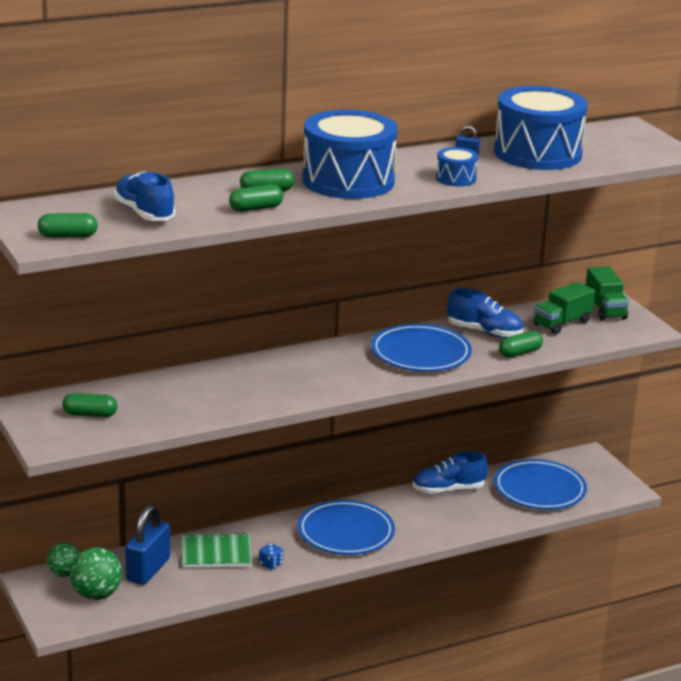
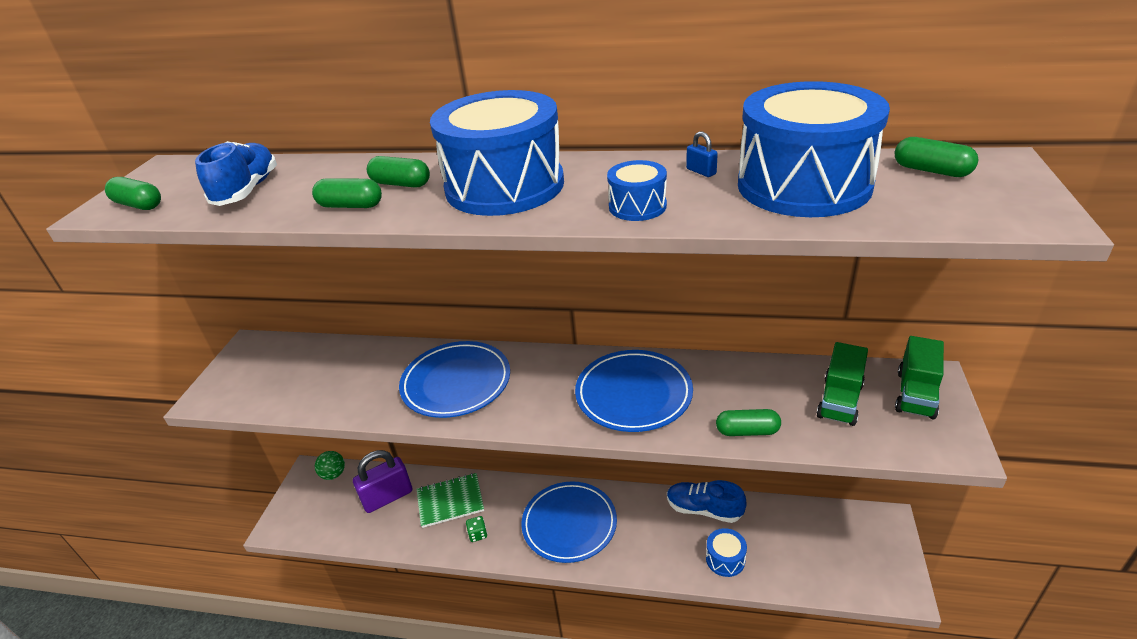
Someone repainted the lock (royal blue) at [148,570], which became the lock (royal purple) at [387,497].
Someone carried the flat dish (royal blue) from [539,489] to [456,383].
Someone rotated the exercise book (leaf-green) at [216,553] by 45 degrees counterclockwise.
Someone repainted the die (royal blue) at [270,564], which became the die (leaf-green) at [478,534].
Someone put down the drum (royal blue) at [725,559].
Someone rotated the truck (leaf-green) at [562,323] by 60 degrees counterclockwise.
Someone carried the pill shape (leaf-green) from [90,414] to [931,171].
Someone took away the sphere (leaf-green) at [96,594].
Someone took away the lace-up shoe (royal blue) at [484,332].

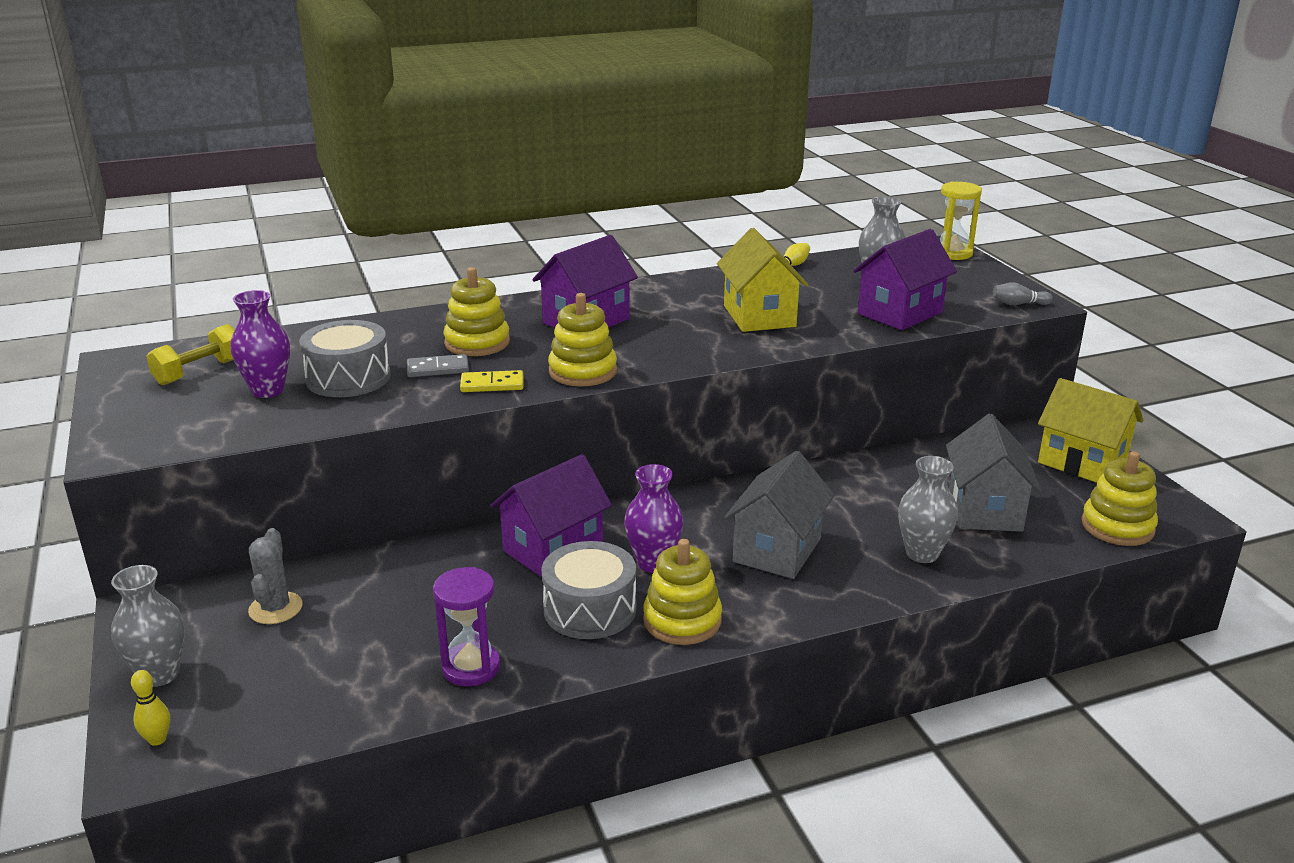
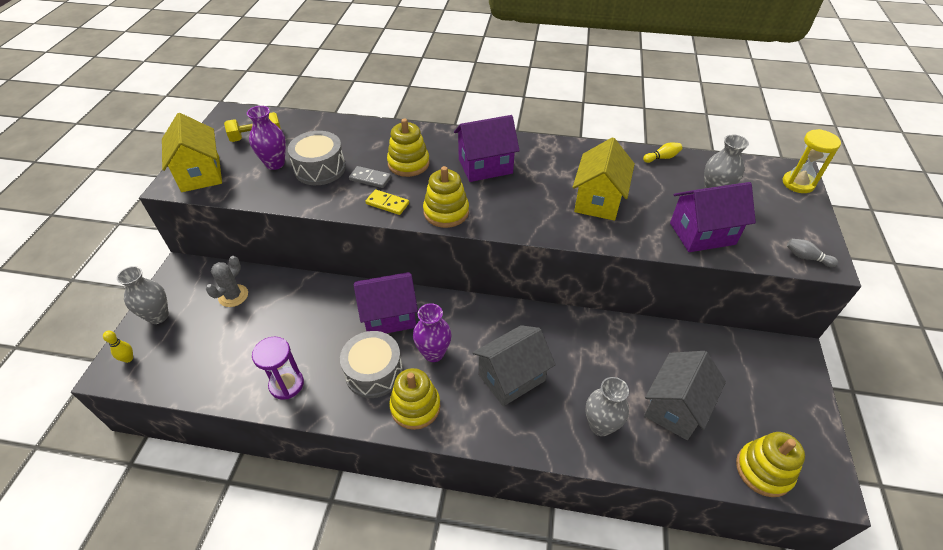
Someone carried the cottage (golden) from [1082,462] to [201,174].

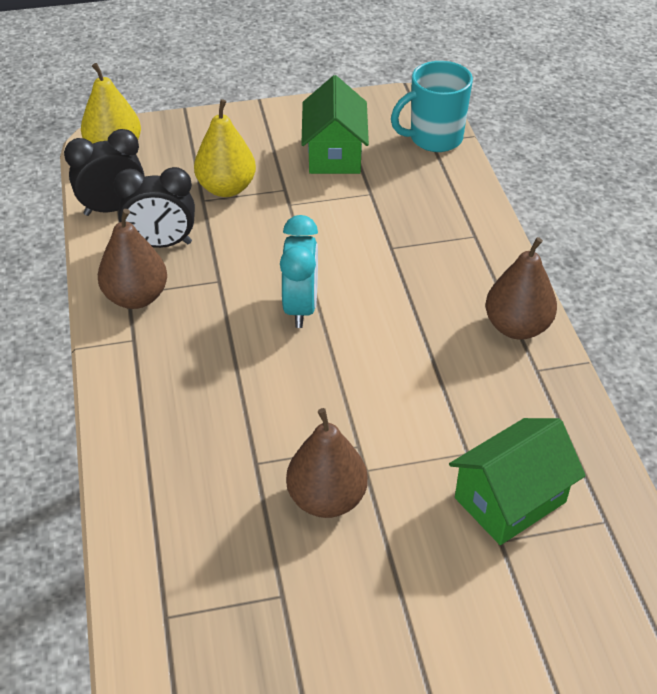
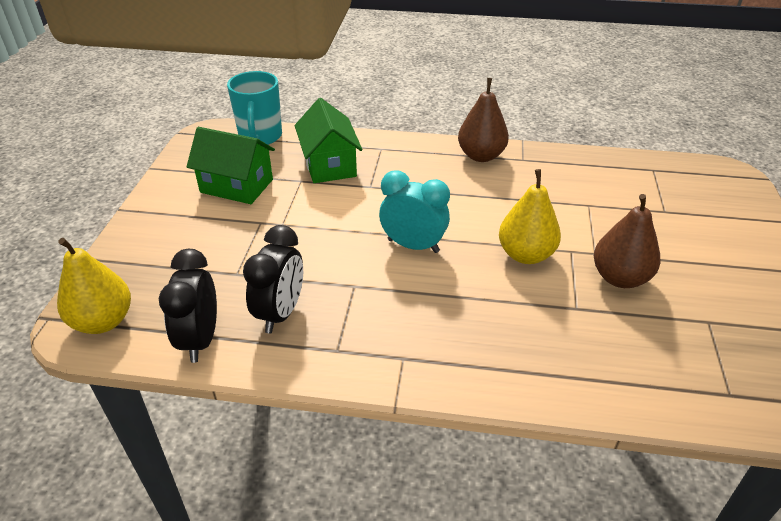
Someone carried the cottage (leaf-green) from [510,500] to [329,165].
Someone carried the pear fruit (golden) from [226,188] to [525,255].
Someone took away the pear fruit (dark brown) at [136,297].

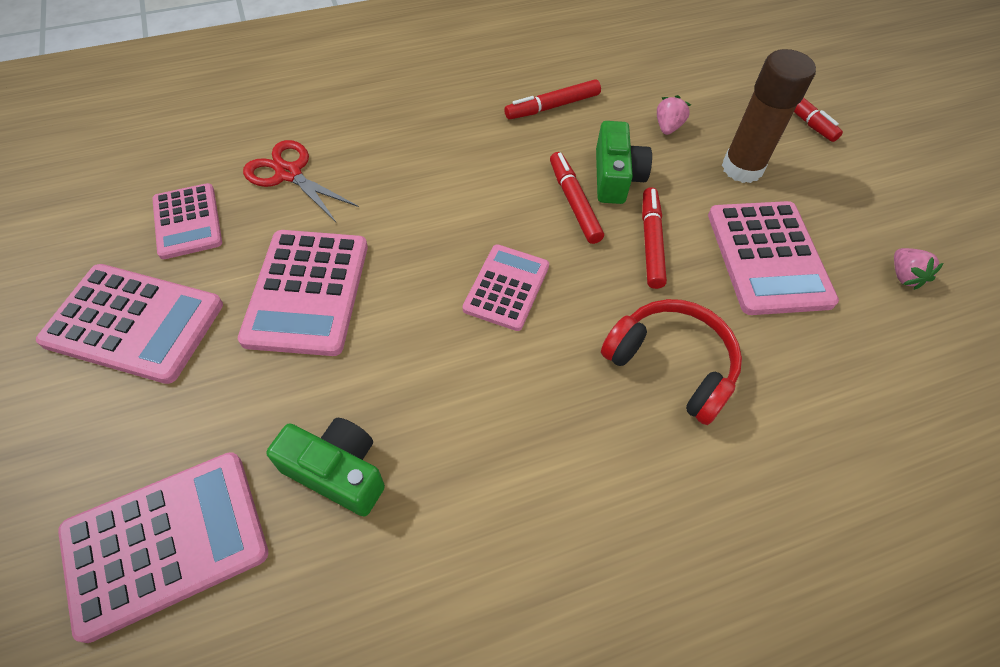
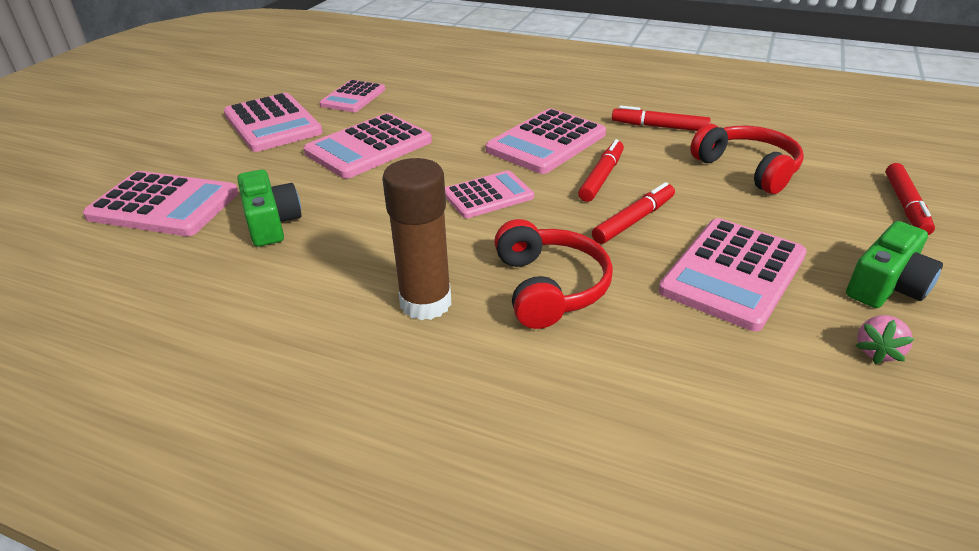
Someone carried the glue (dark brown) from [742,168] to [426,303].
Someone put down the pocket calculator (pink) at [546,142].
Someone swapped the strawberry (pink) at [668,127] for the headset (scarlet) at [748,169].
Someone carried the compact camera (leaf-green) from [616,177] to [886,285].
Someone took away the scissors (scarlet) at [289,174].

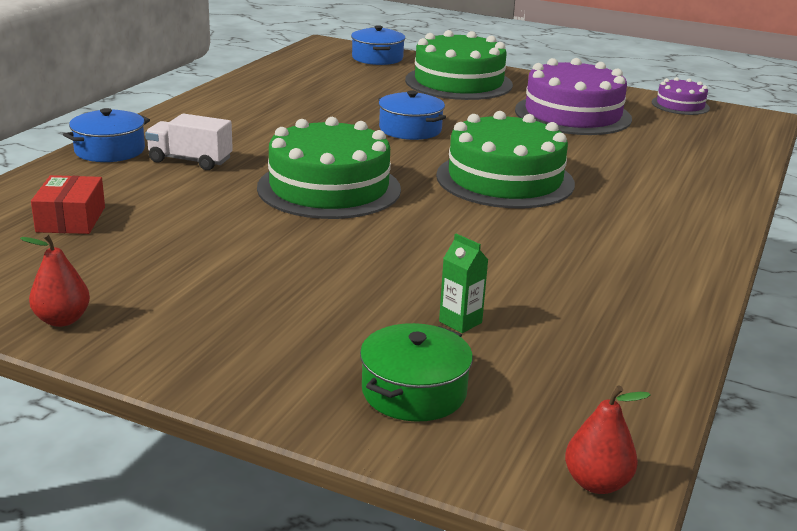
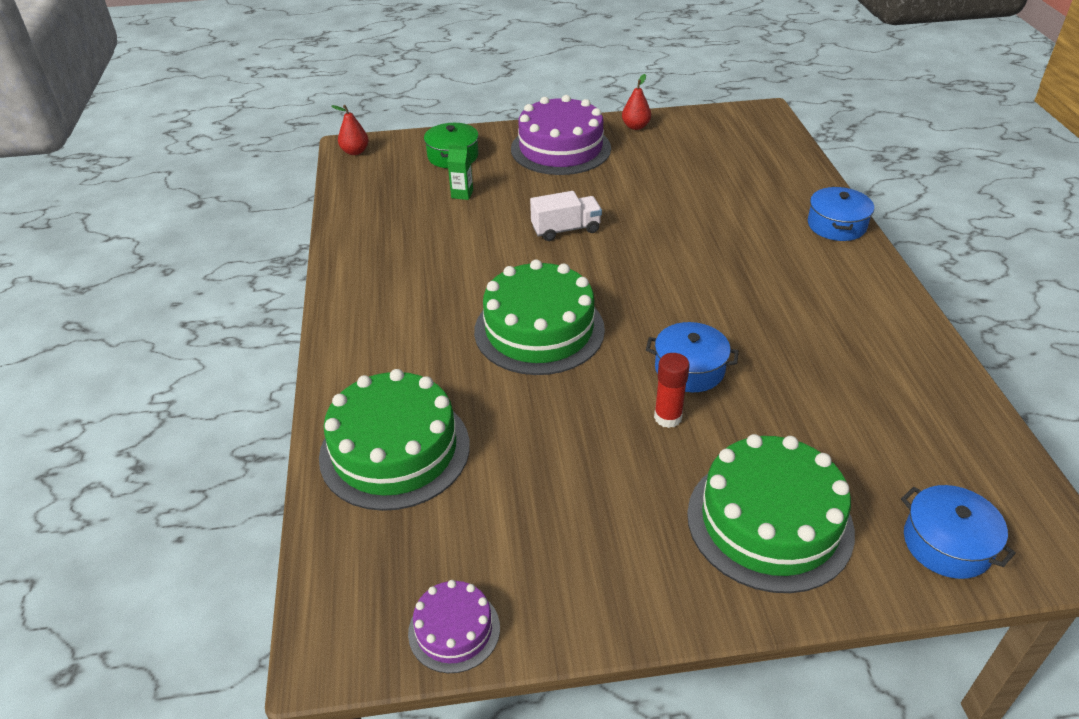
Someone carried the gateau (leaf-green) from [329,188] to [395,450].
Someone carried the gateau (royal purple) from [572,114] to [560,148].
Someone carried the truck (pure white) from [190,161] to [566,229].
Someone put down the glue (scarlet) at [668,417].
Someone took away the box (scarlet) at [71,219].

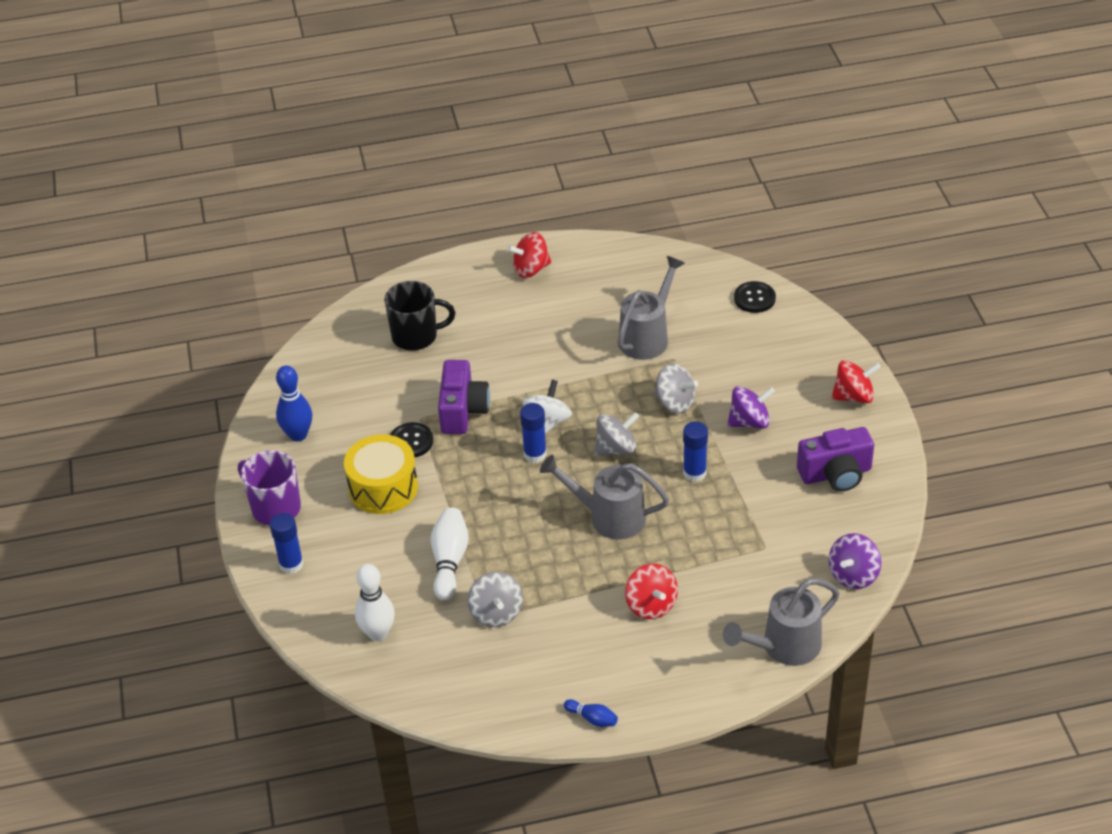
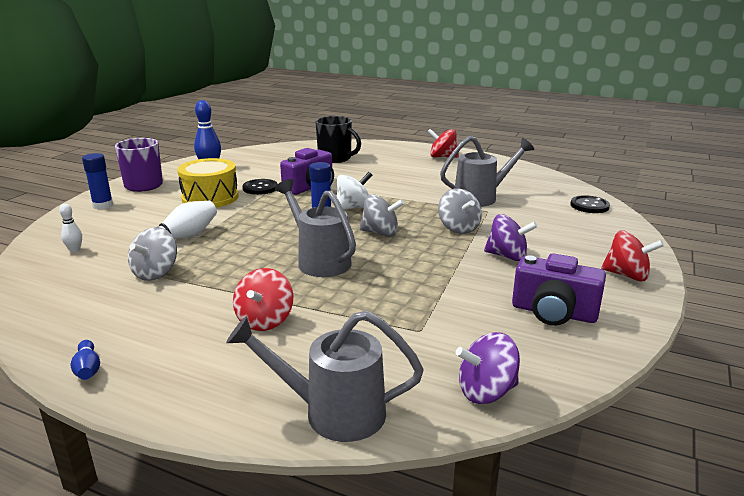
Someone scaled the tenpin (pure white) at [378,633] by 0.54.
Someone took away the glue (royal blue) at [694,473].

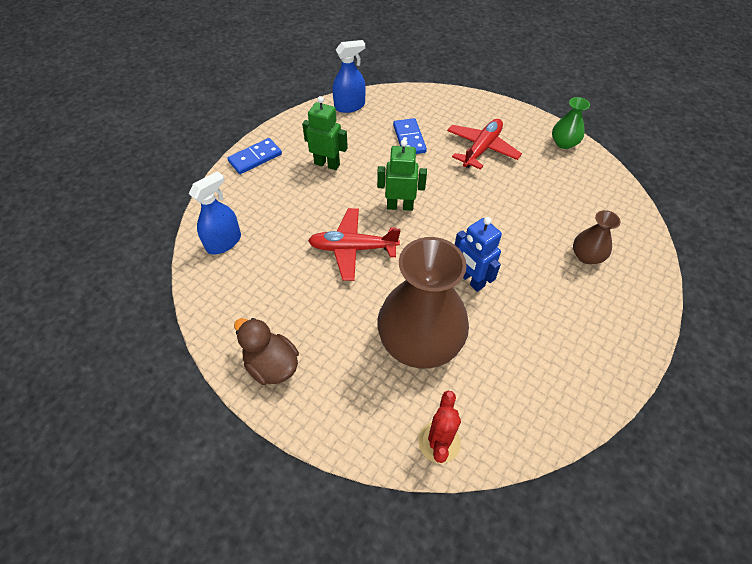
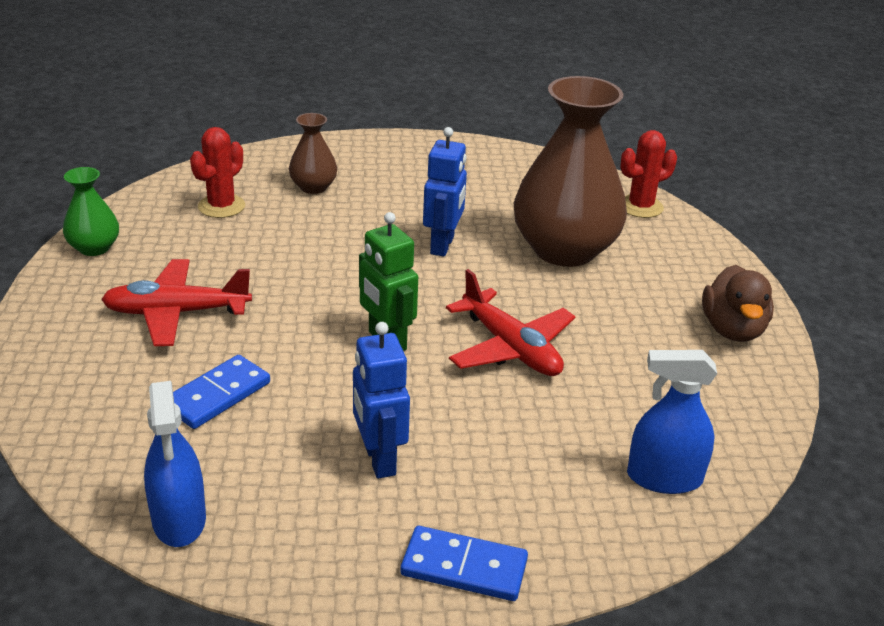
Someone rotated the spray bottle (royal blue) at [349,106] by 135 degrees counterclockwise.
Someone put down the cactus (scarlet) at [221,206].
Someone repainted the robot (leaf-green) at [327,164], which became the robot (royal blue) at [379,459].

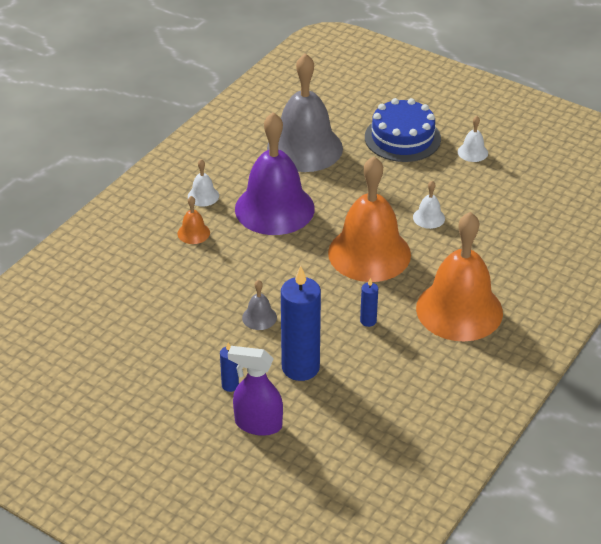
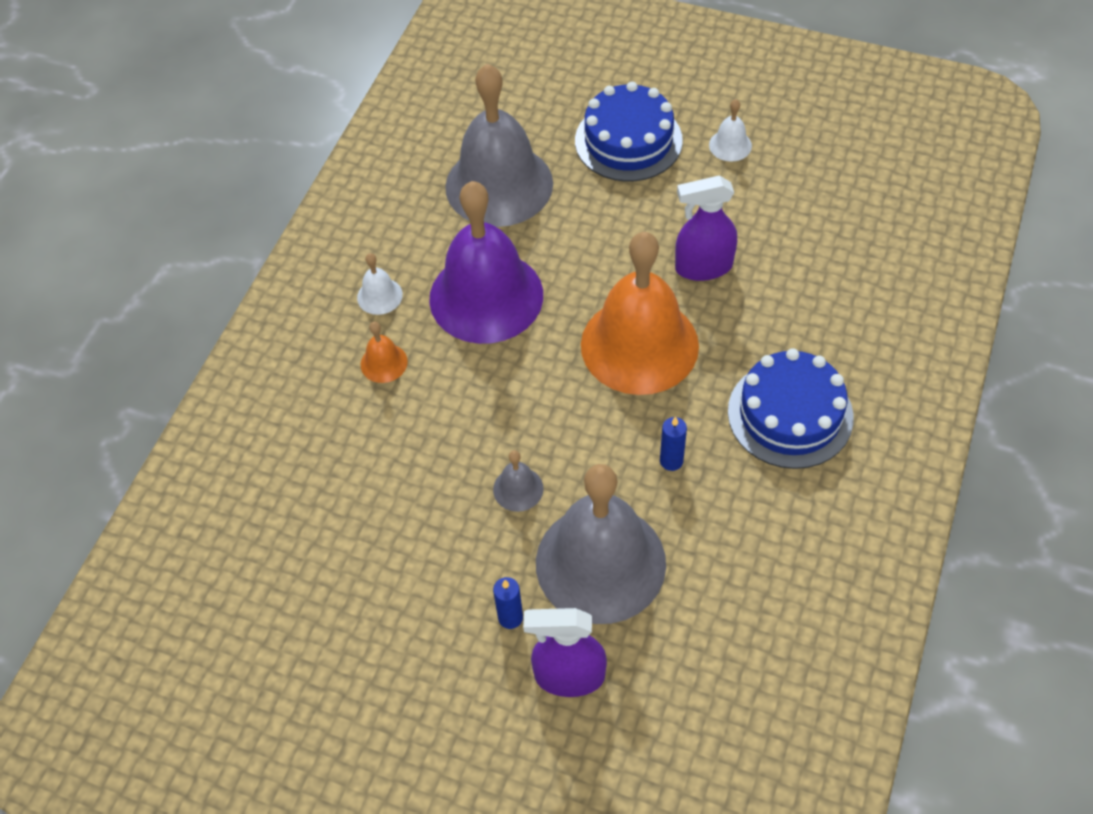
Someone swapped the candle (royal blue) at [300,367] for the school bell (grey) at [600,563].
Someone swapped the school bell (pure white) at [429,218] for the spray bottle (royal purple) at [703,267].
Someone swapped the school bell (orange-coloured) at [459,310] for the gateau (royal blue) at [790,414].

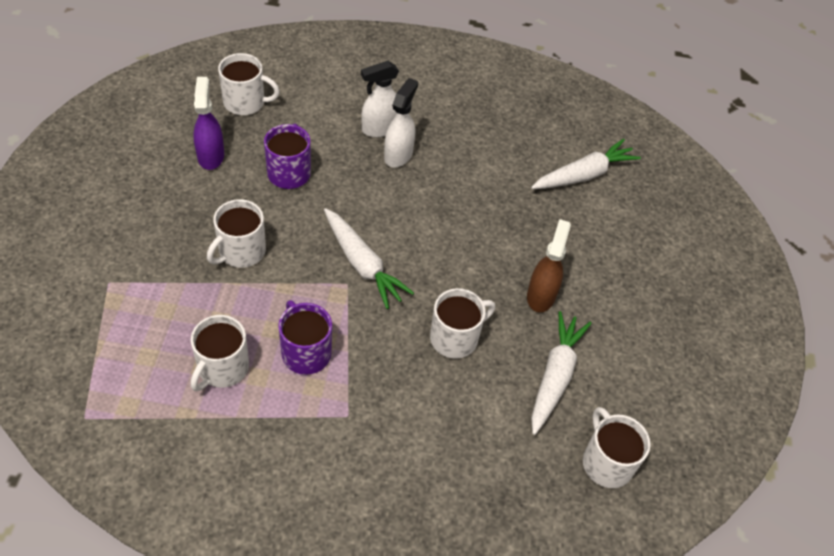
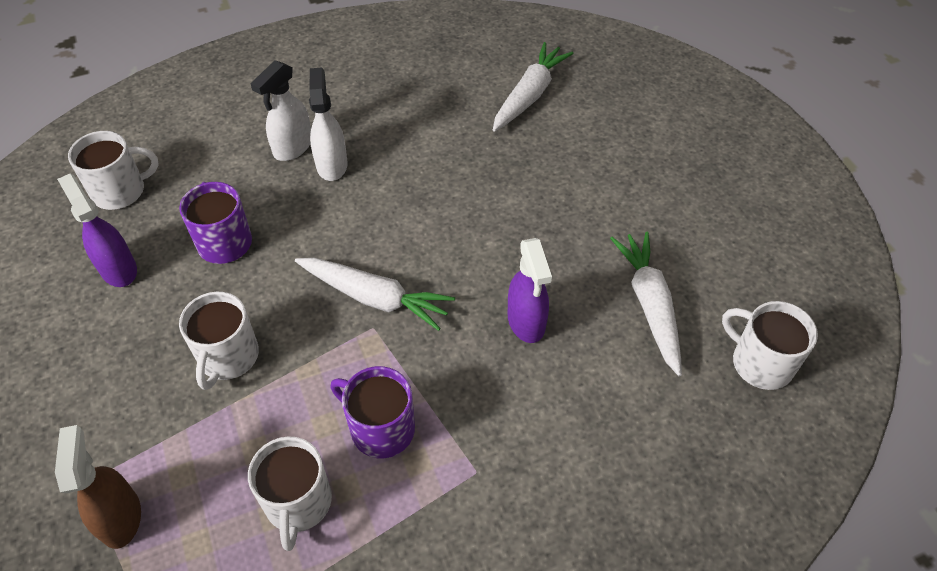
Someone carried the spray bottle (dark brown) from [541,295] to [120,517].
Someone swapped the tea mug (pure white) at [455,338] for the spray bottle (royal purple) at [526,322].

